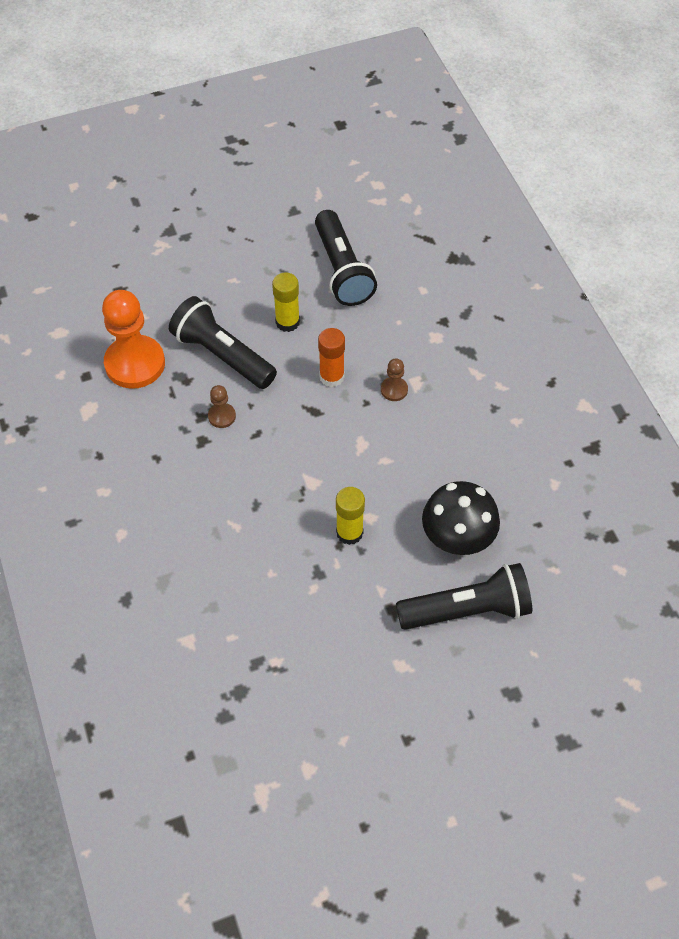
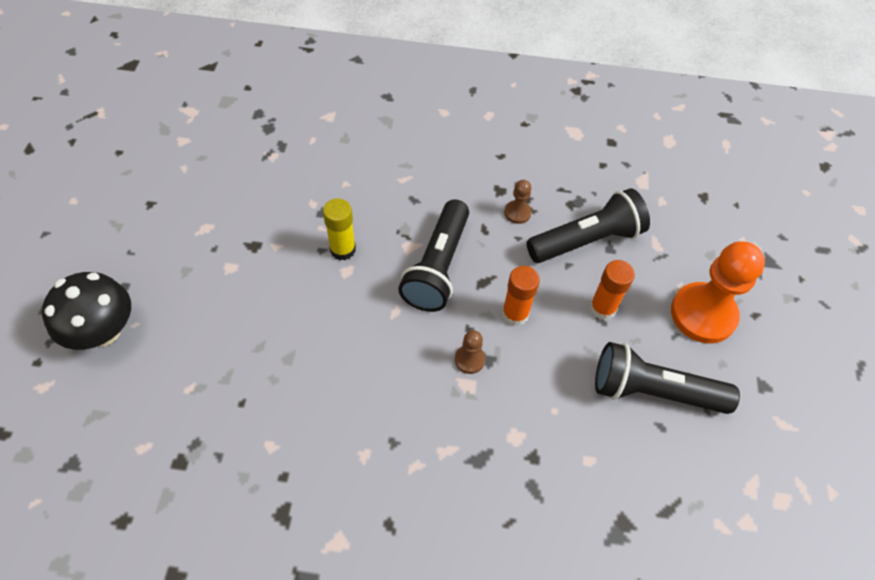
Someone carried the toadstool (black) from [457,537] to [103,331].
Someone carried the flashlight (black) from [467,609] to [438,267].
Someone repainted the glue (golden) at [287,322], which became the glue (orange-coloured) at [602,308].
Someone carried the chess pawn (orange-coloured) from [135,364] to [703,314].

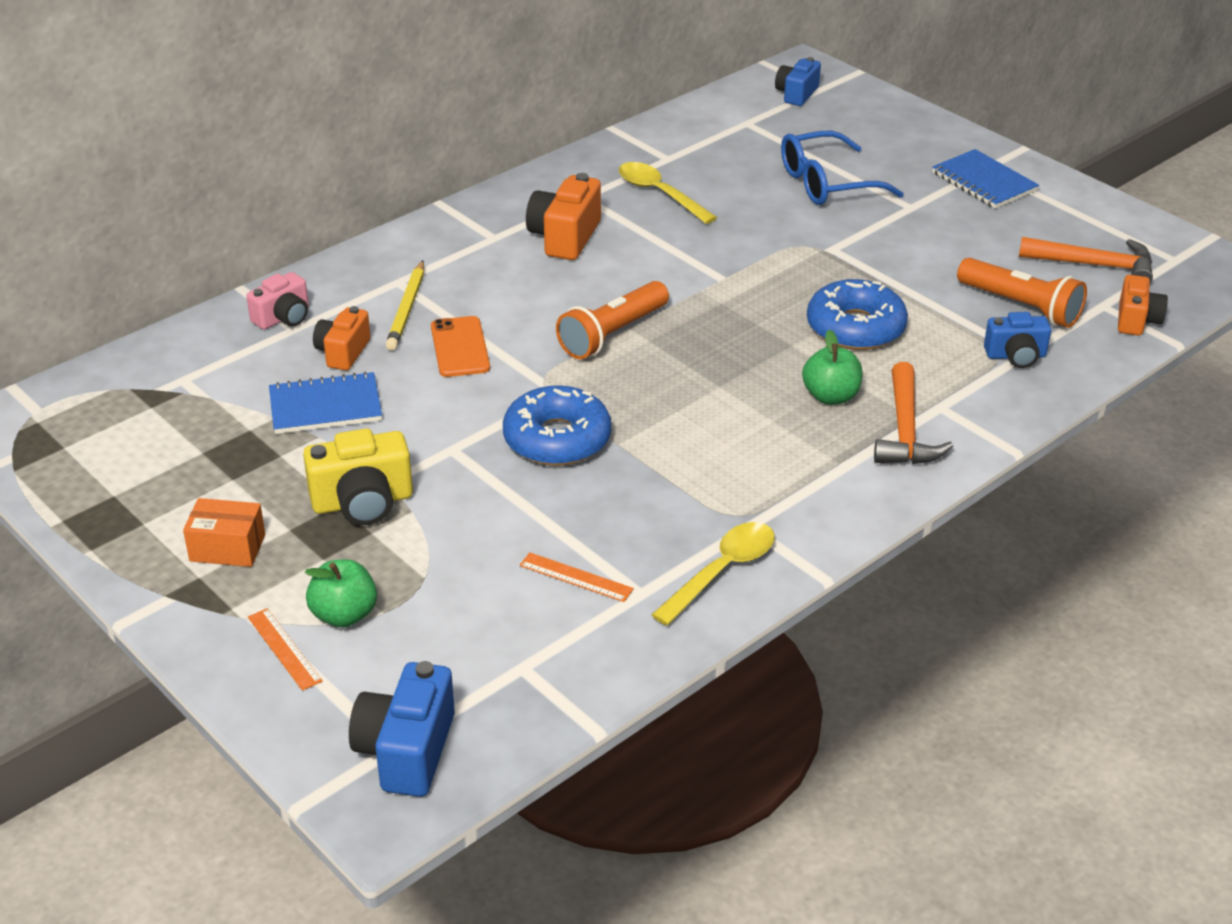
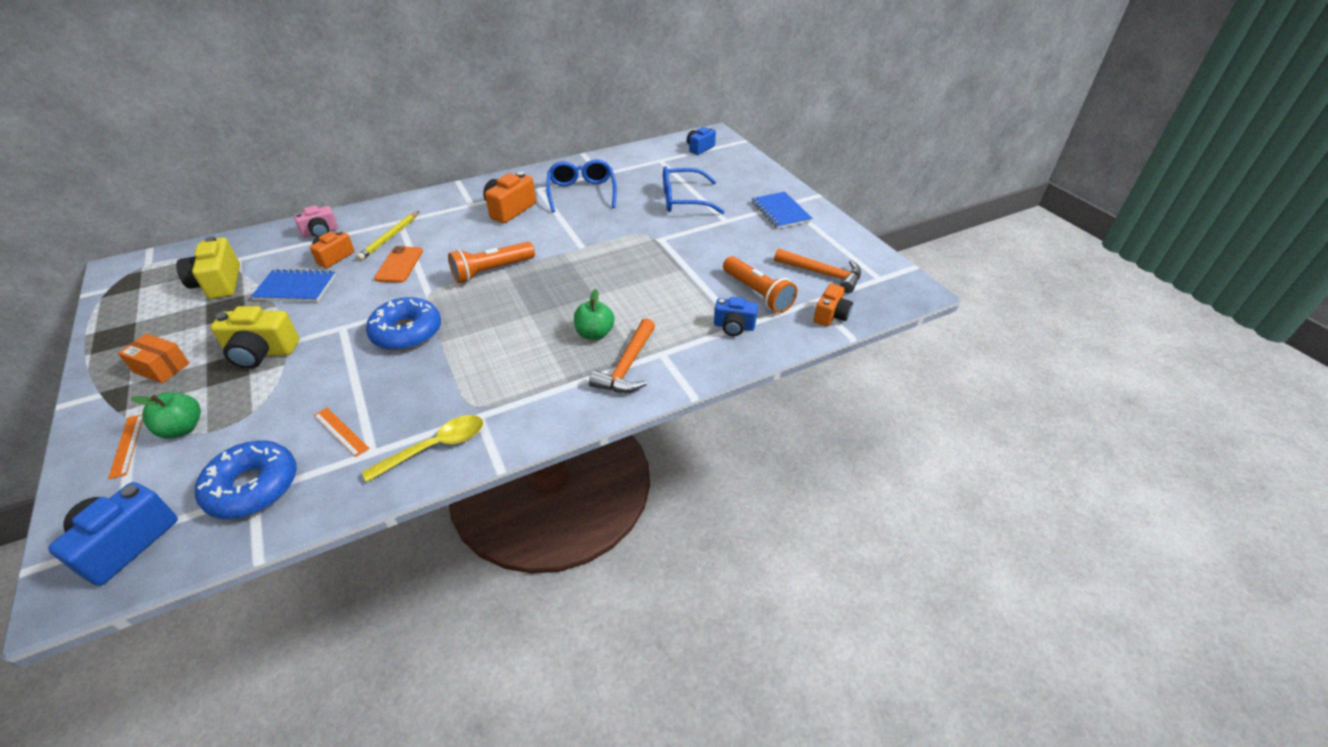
Someone put down the compact camera (golden) at [218,283].
Someone carried the donut (royal blue) from [855,328] to [253,487].
Someone swapped the tablespoon (golden) at [660,194] for the glasses (royal blue) at [582,193].

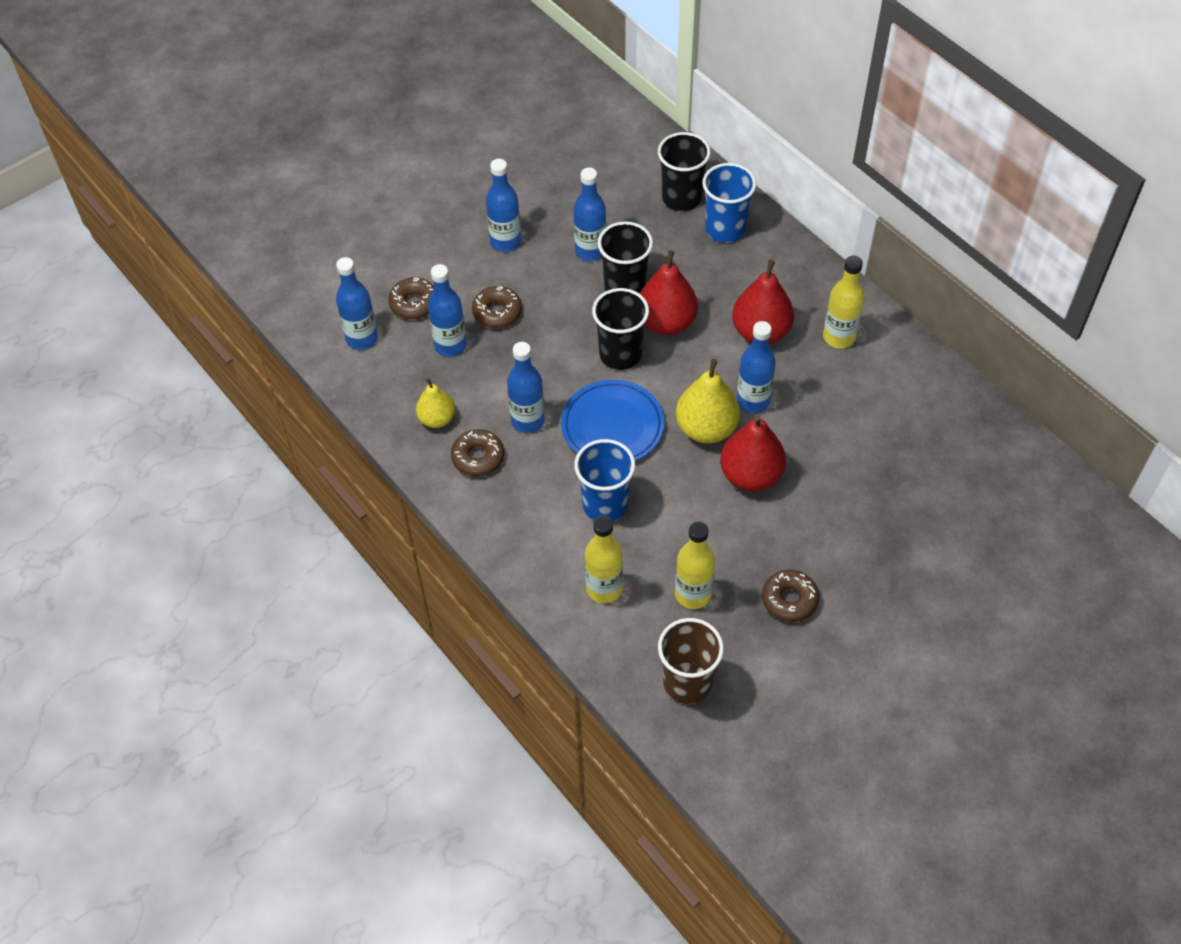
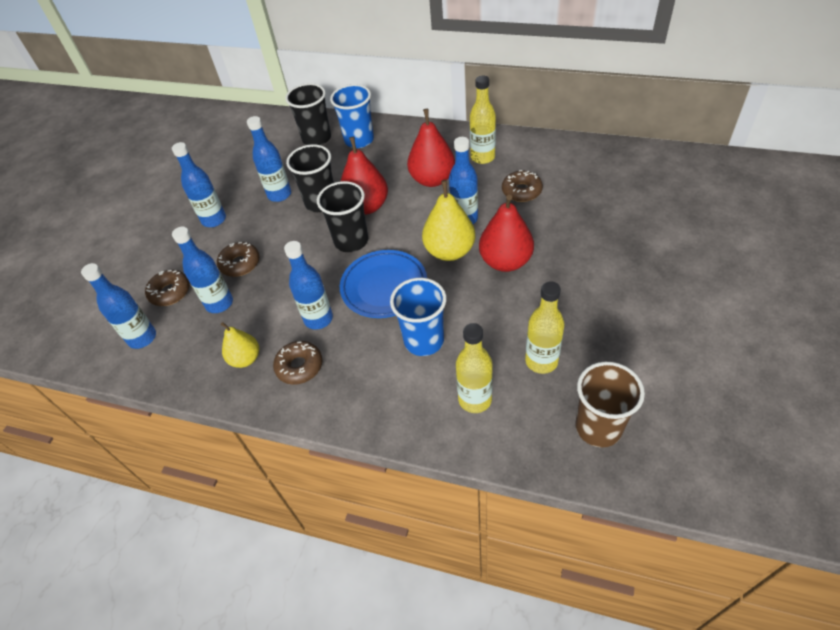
Someone carried the donut (dark brown) from [789,600] to [521,191].

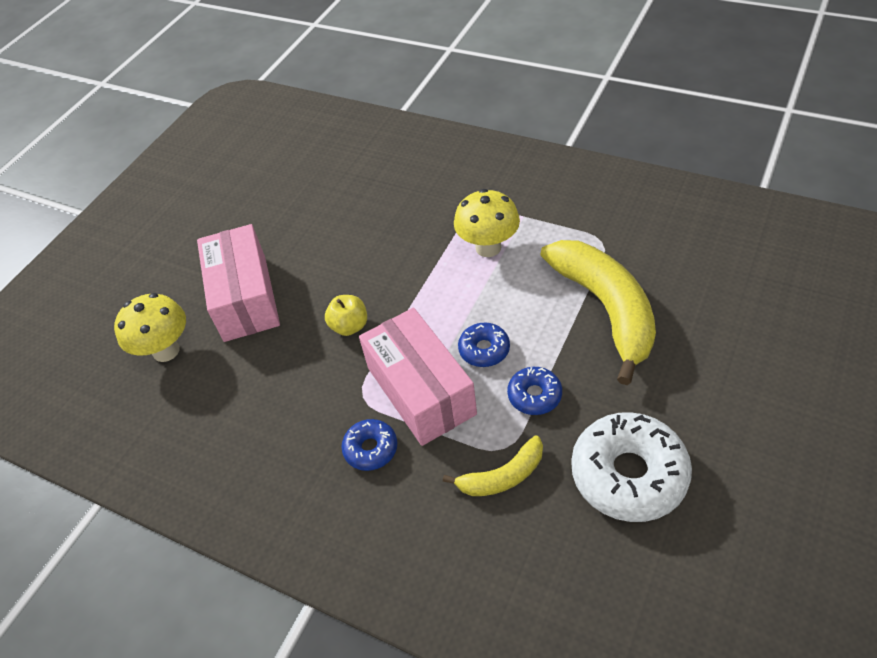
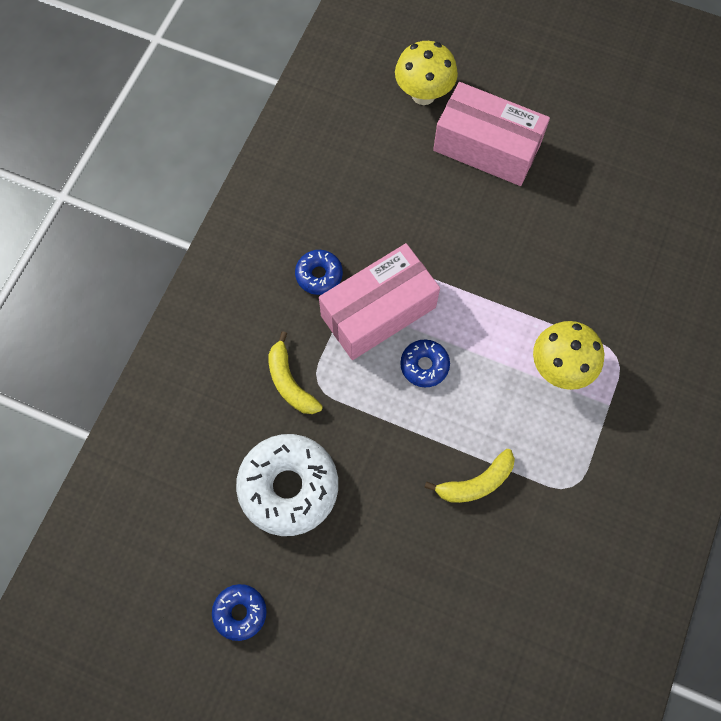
Someone carried the donut (royal blue) from [534,395] to [240,612].
Someone scaled the banana fruit (golden) at [606,309] by 0.51.
Someone rotated the box (pink) at [245,298] by 45 degrees clockwise.
Someone took away the toy apple (golden) at [349,326].

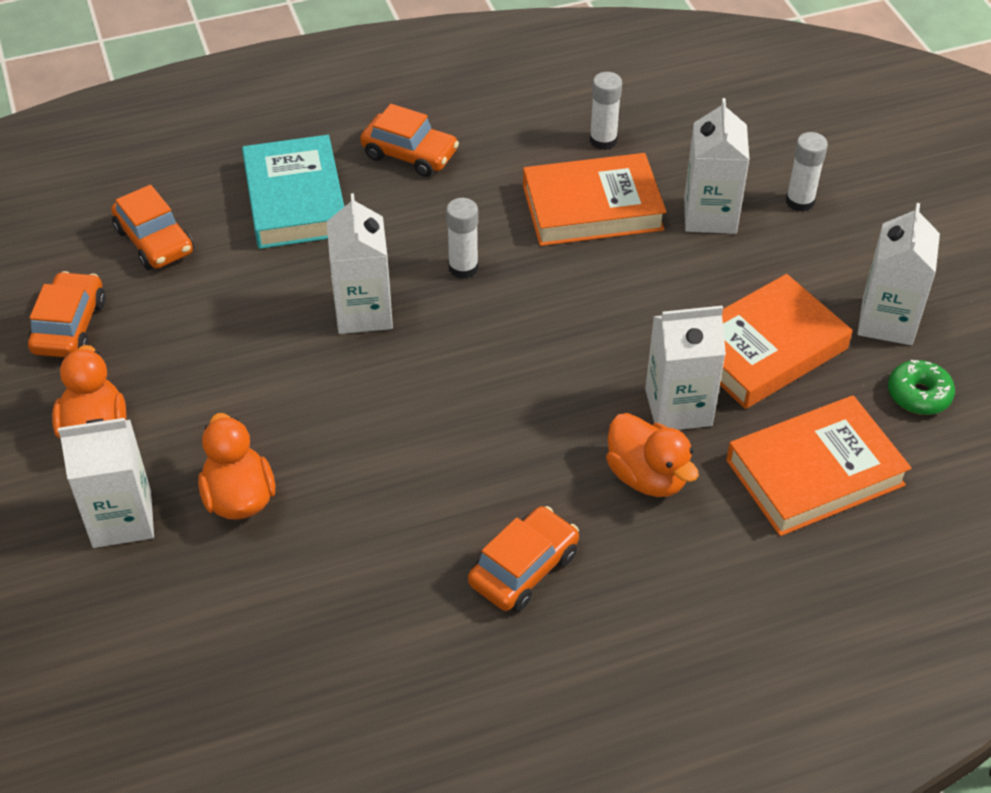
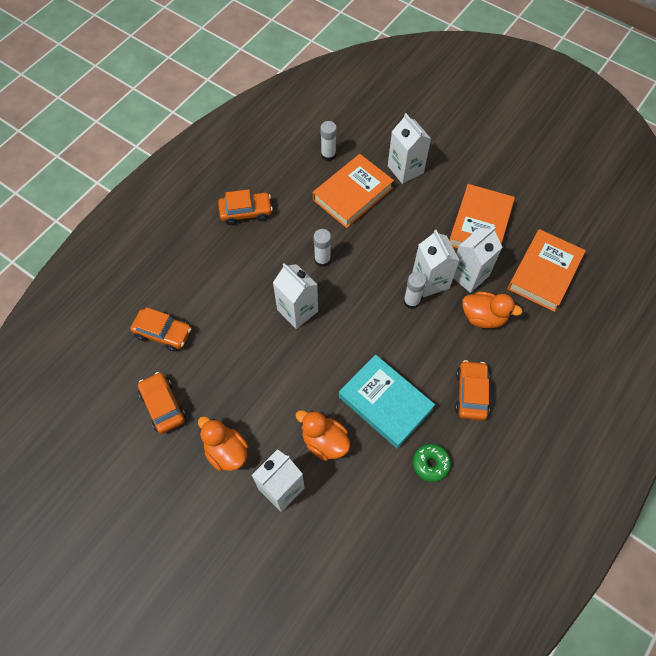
Someone carried the hardcover (aqua) from [295,200] to [385,403].
Someone carried the glue (pure white) from [800,202] to [411,301].
Someone carried the milk carton (pure white) from [887,321] to [430,281].
Someone carried the donut (leaf-green) from [918,395] to [430,464].

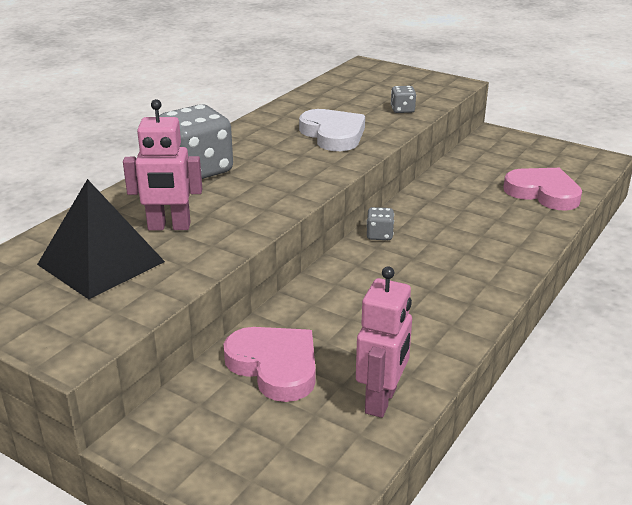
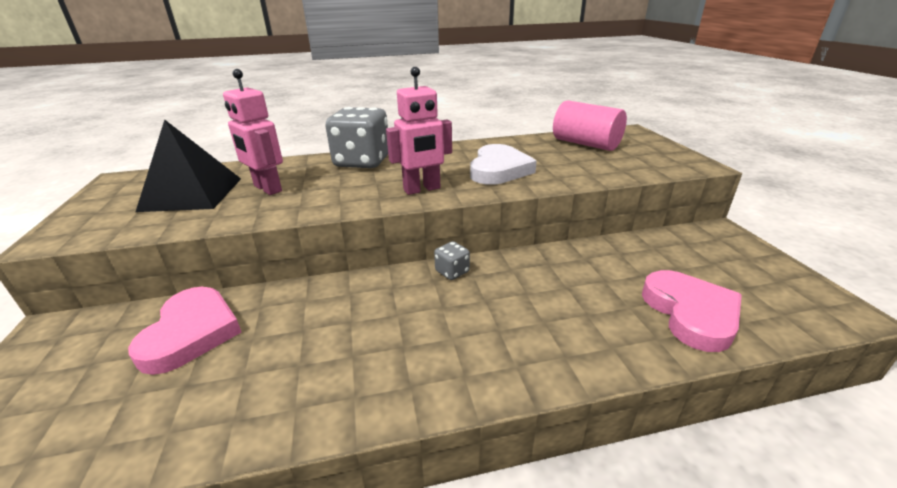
Someone carried the robot (pink) from [381,400] to [422,189].
Someone put down the cylinder (pink) at [585,144].
Someone took away the die (grey) at [402,110].

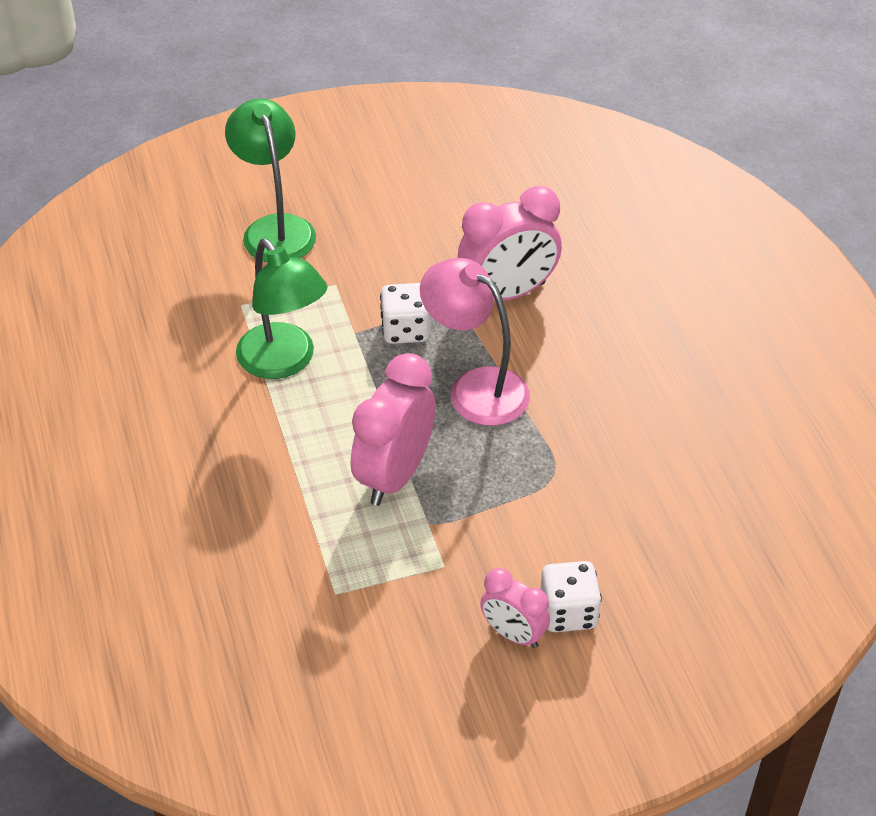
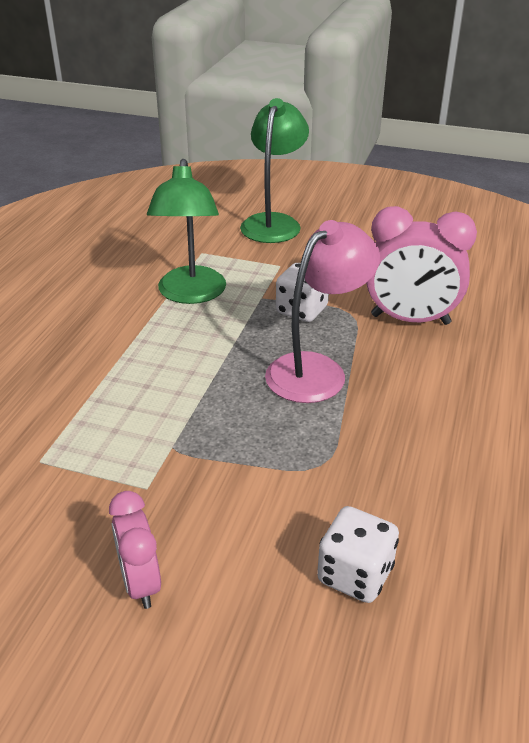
Someone rotated the desk lamp (pink) at [475,388] by 60 degrees clockwise.
Someone carried the die (pure white) from [568,612] to [355,574].
Someone took away the bedside clock (pink) at [394,475].

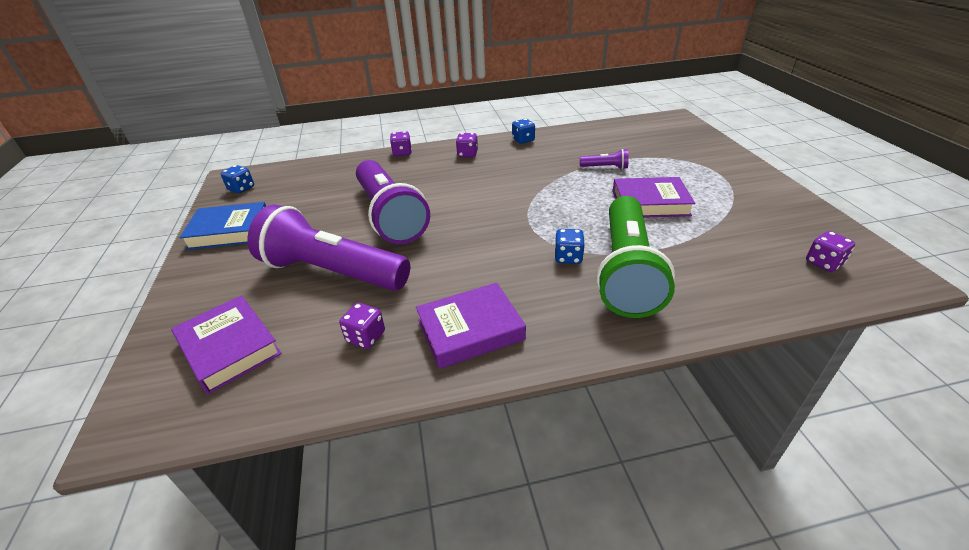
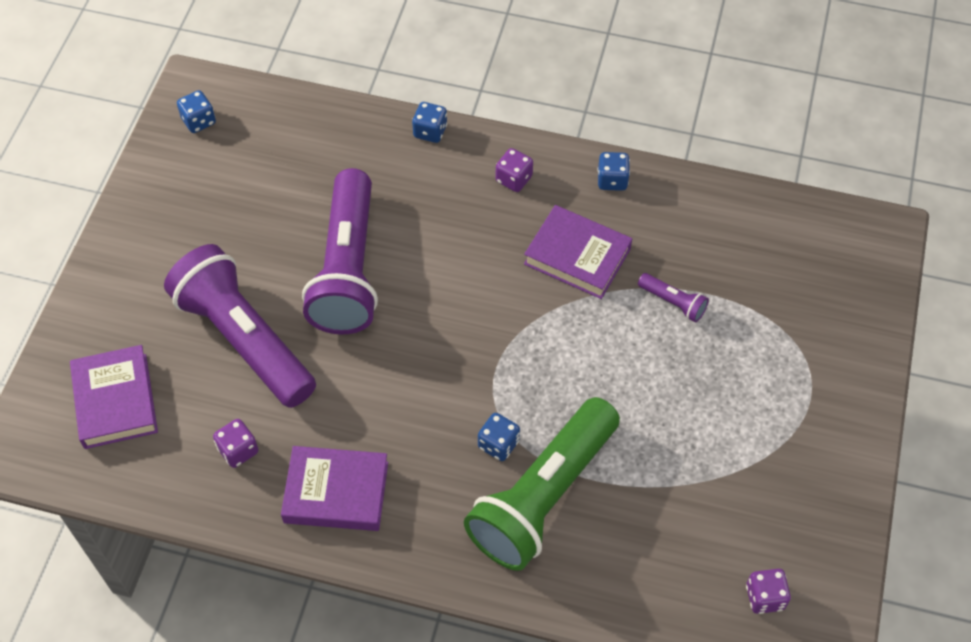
Someone repainted the die (royal purple) at [402,153], which became the die (royal blue) at [430,131].
Someone carried the hardcover (royal purple) from [650,203] to [577,256].
Someone took away the hardcover (royal blue) at [229,231].

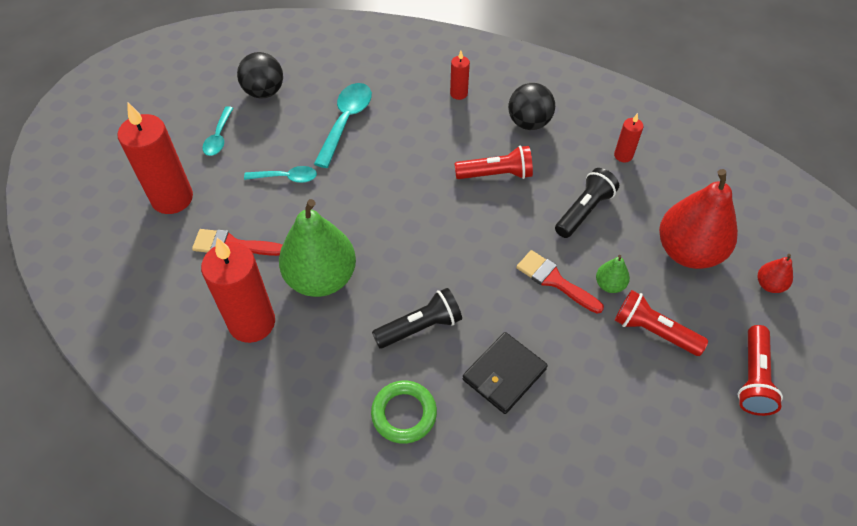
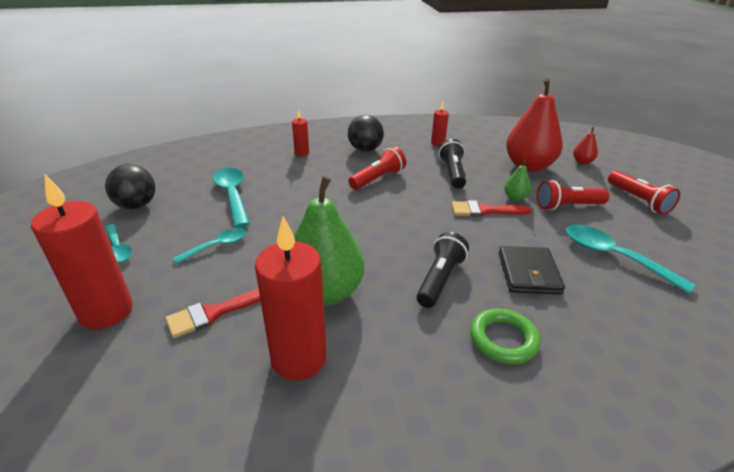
Someone put down the tablespoon (aqua) at [613,257].

